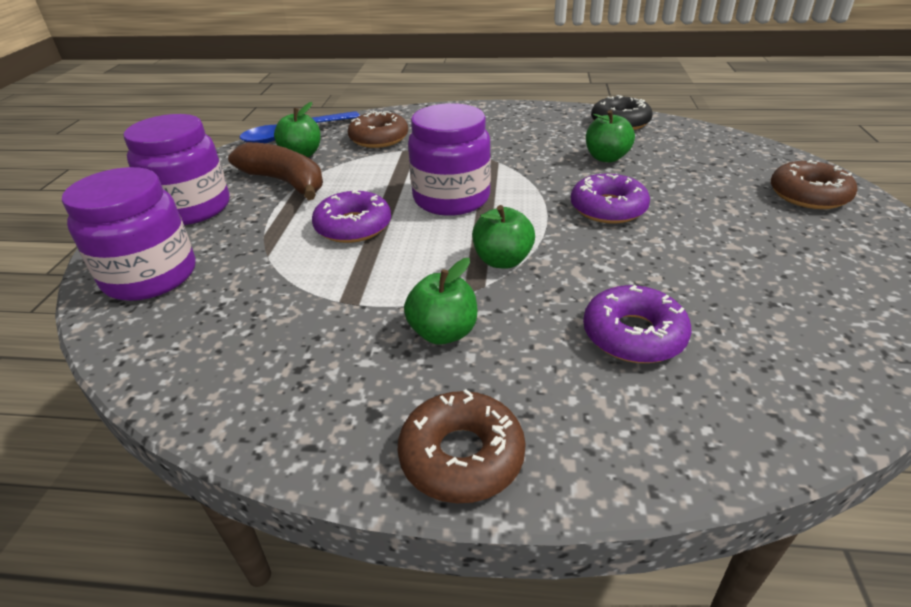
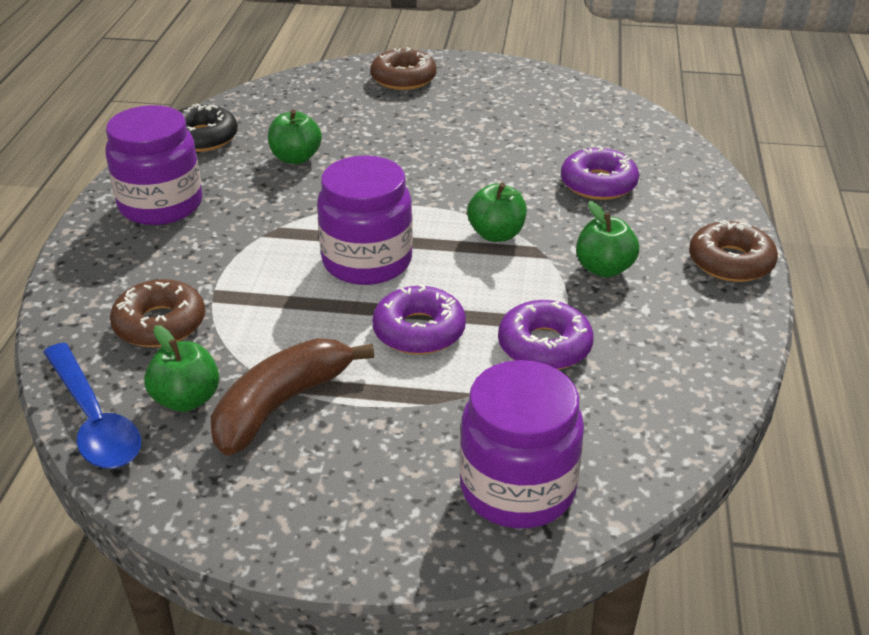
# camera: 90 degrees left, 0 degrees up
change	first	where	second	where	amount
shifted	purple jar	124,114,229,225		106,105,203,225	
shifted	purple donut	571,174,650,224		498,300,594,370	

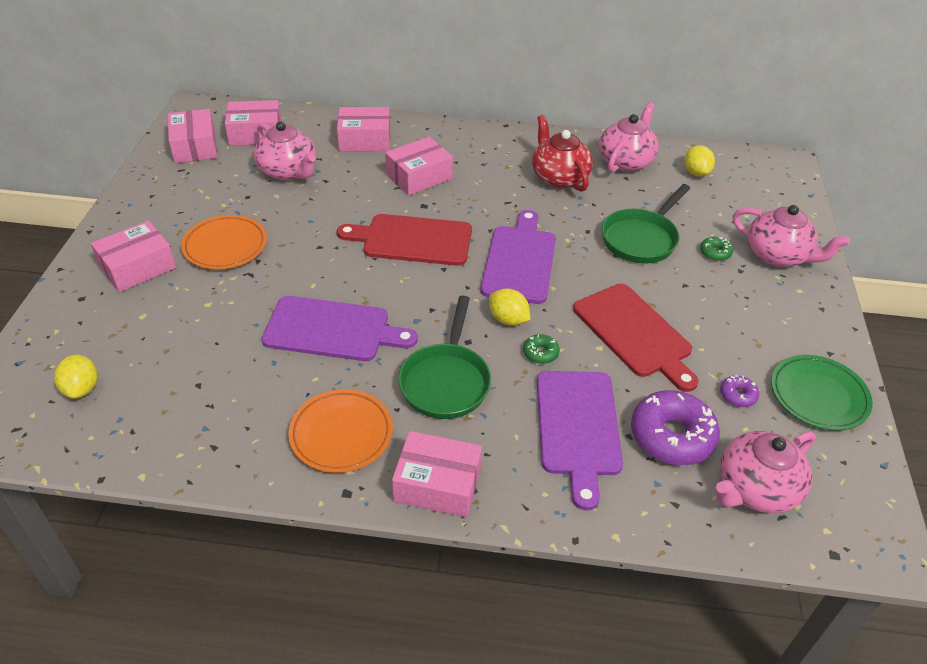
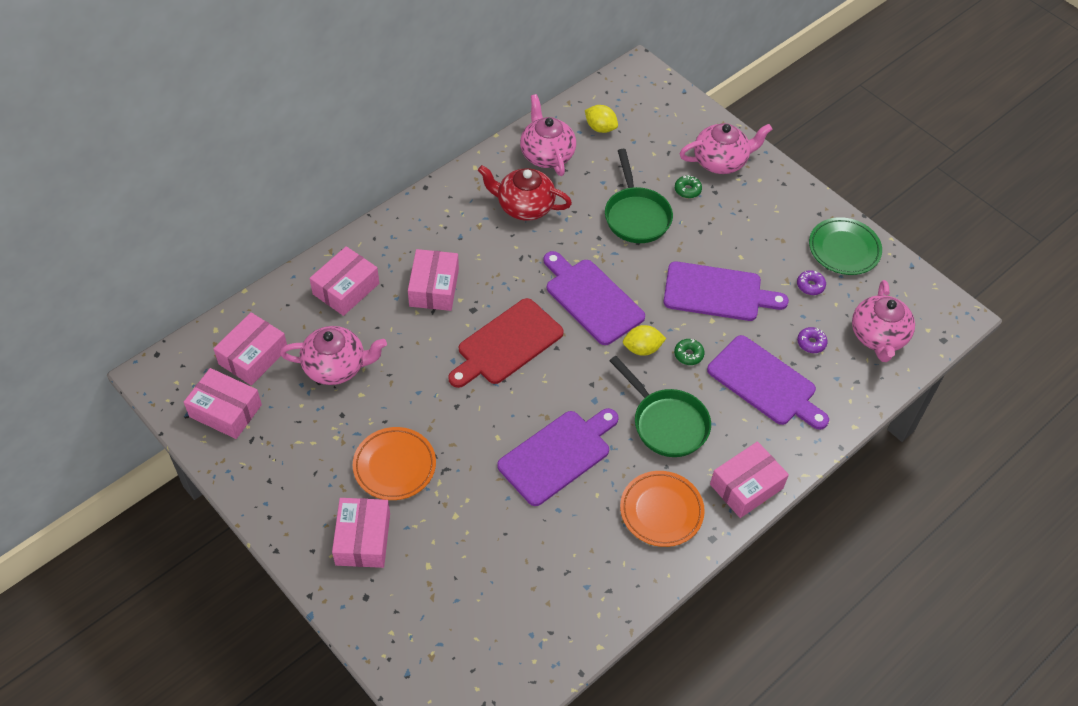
# camera: 50 degrees left, 10 degrees up
change	first	where	second	where	amount
repainted	crimson bread board	573,284,699,392	purple bread board	663,261,789,321	
scaled	purple donut	631,390,720,465		797,327,828,353	x0.46
gone	bright yellow toy lemon	54,355,97,399			

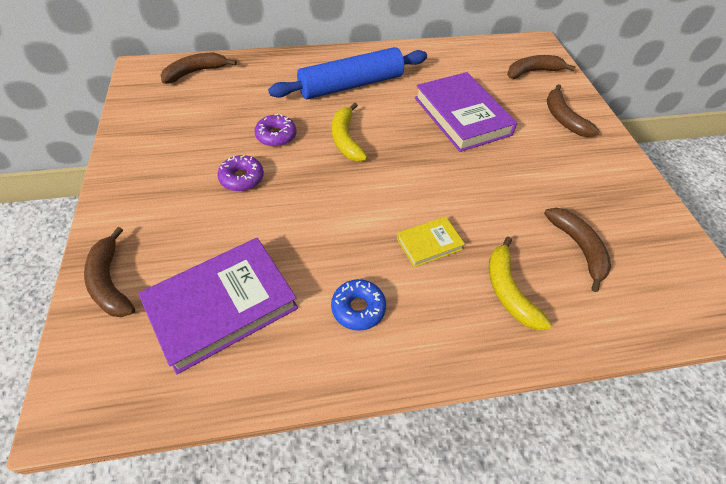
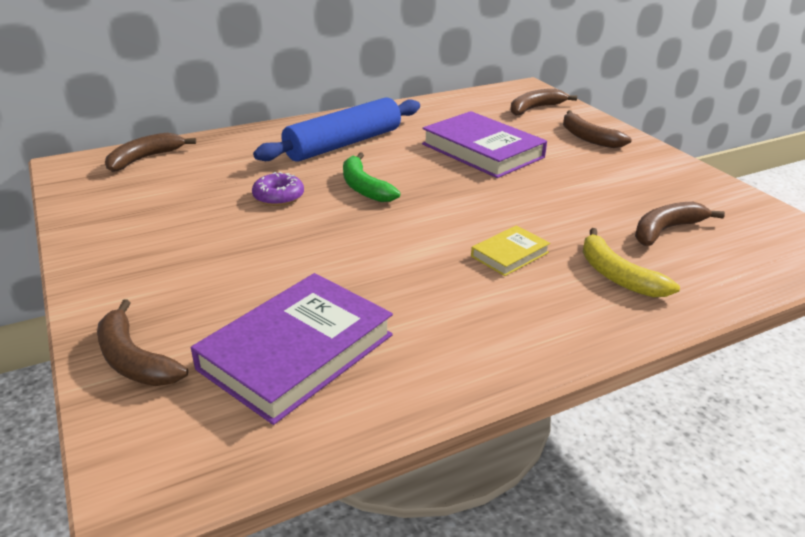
# camera: 15 degrees left, 20 degrees down
change	first	where	second	where	amount
repainted	bright yellow banana	332,103,367,161	leaf-green banana	343,152,401,202	
rotated	russet banana	544,208,611,292		635,202,725,246	90 degrees counterclockwise
gone	purple donut	217,155,264,191			
gone	cobalt donut	331,279,386,331			

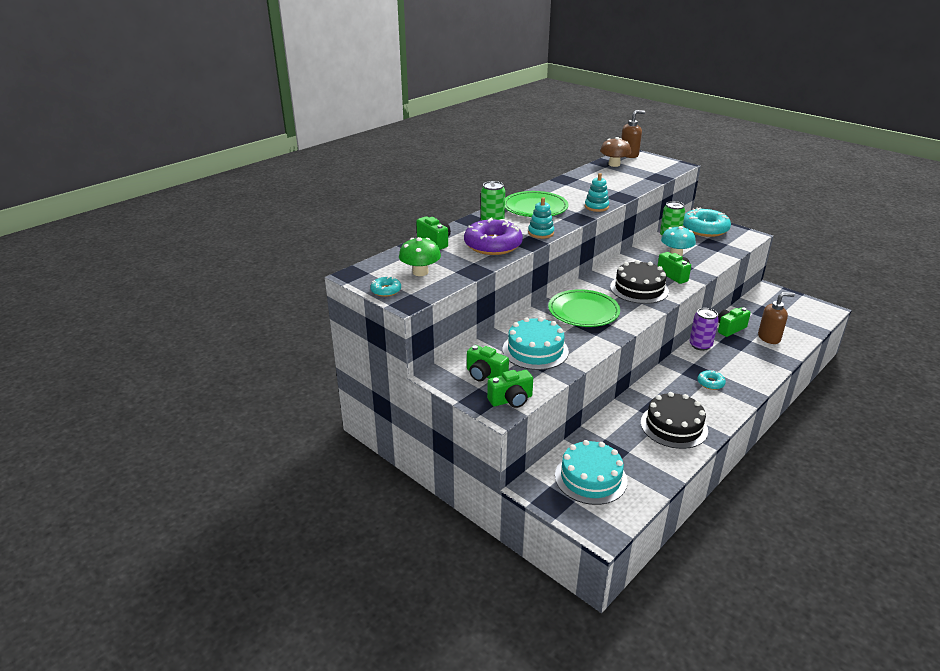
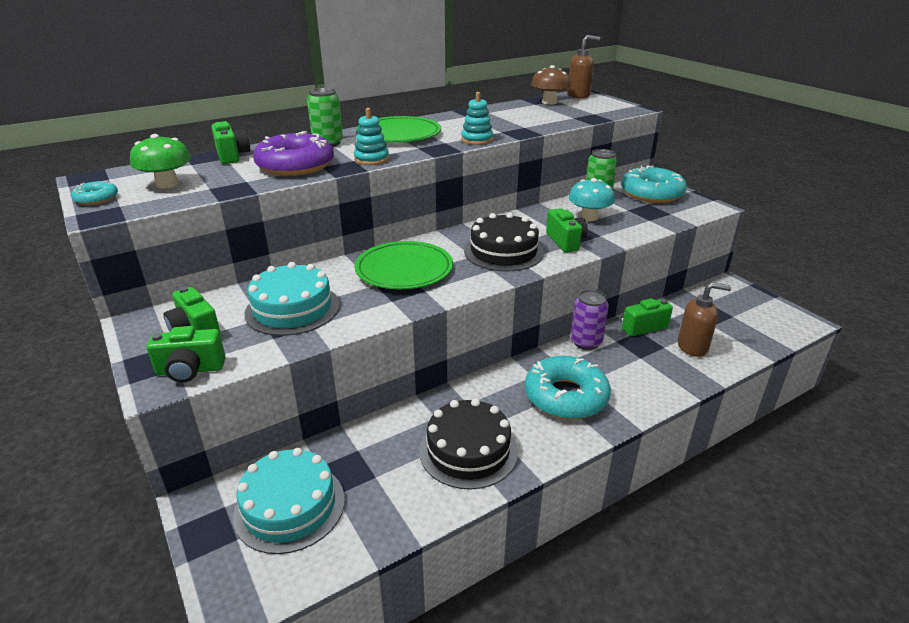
# camera: 15 degrees right, 0 degrees up
change	first	where	second	where	amount
scaled	turquoise donut	697,370,726,390		525,356,611,419	x2.13

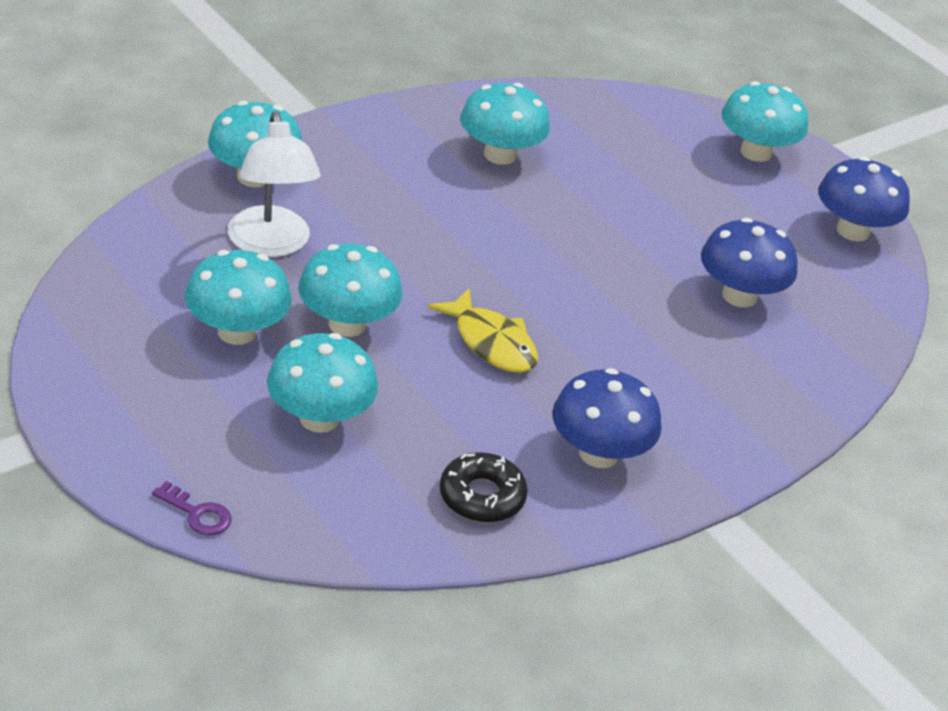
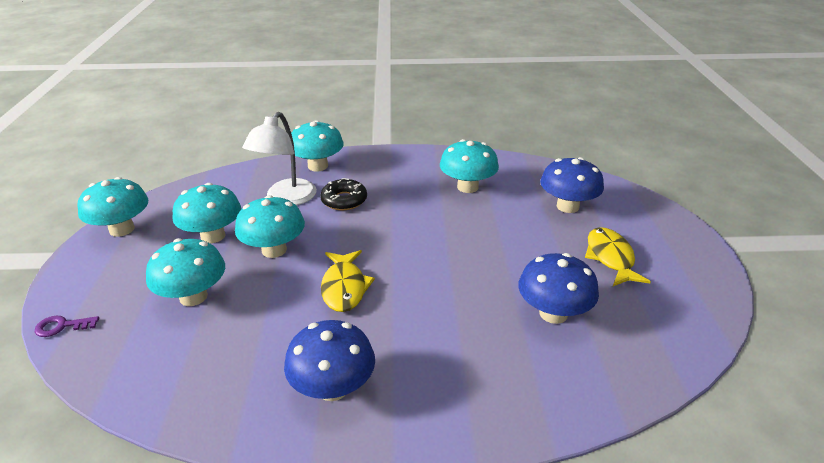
# camera: 40 degrees right, 5 degrees down
change	first	where	second	where	amount
rotated	purple key	152,481,232,536		35,316,99,337	105 degrees clockwise
shifted	turquoise toadstool	722,81,808,162		77,177,149,237	
shifted	black donut	440,452,528,522		320,178,367,210	
shifted	cobalt toadstool	818,157,910,242		540,157,604,213	
new			bright yellow fish figure	585,227,651,286	

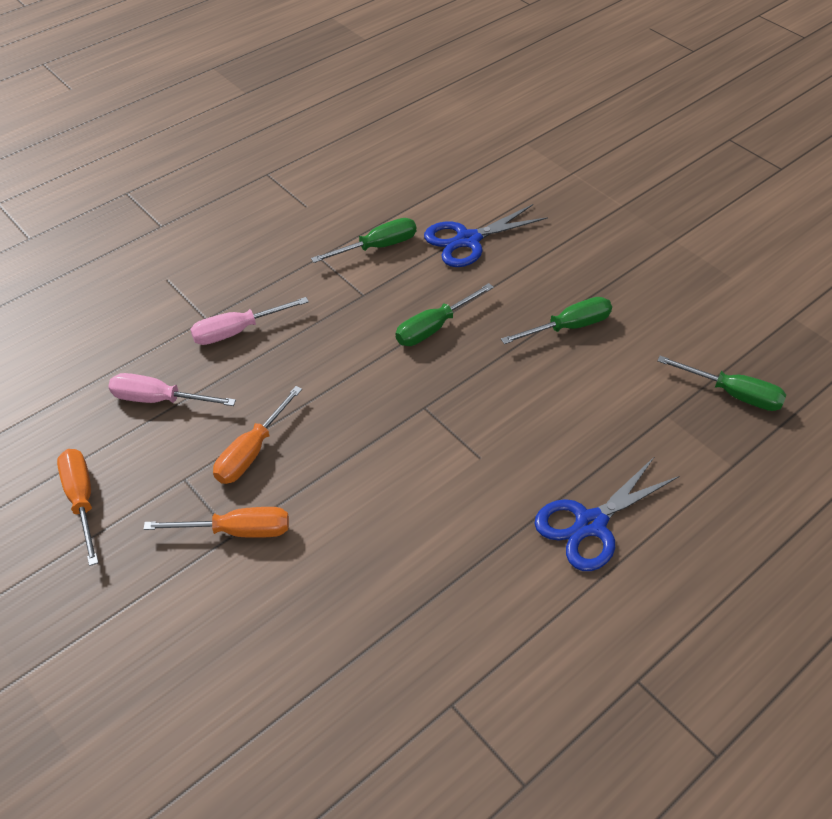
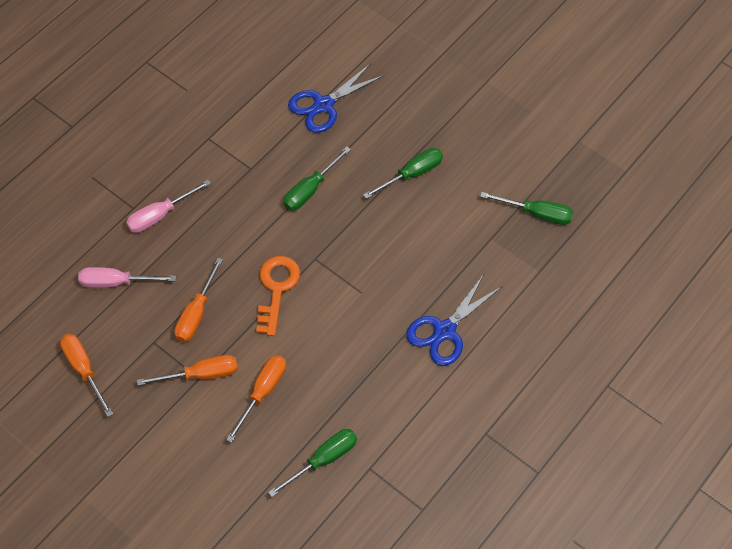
# camera: 10 degrees left, 10 degrees up
change	first	where	second	where	amount
new			orange hand screwdriver	226,355,286,443	
new			orange key	256,256,300,336	
shifted	leaf-green hand screwdriver	311,218,416,263		268,429,357,497	

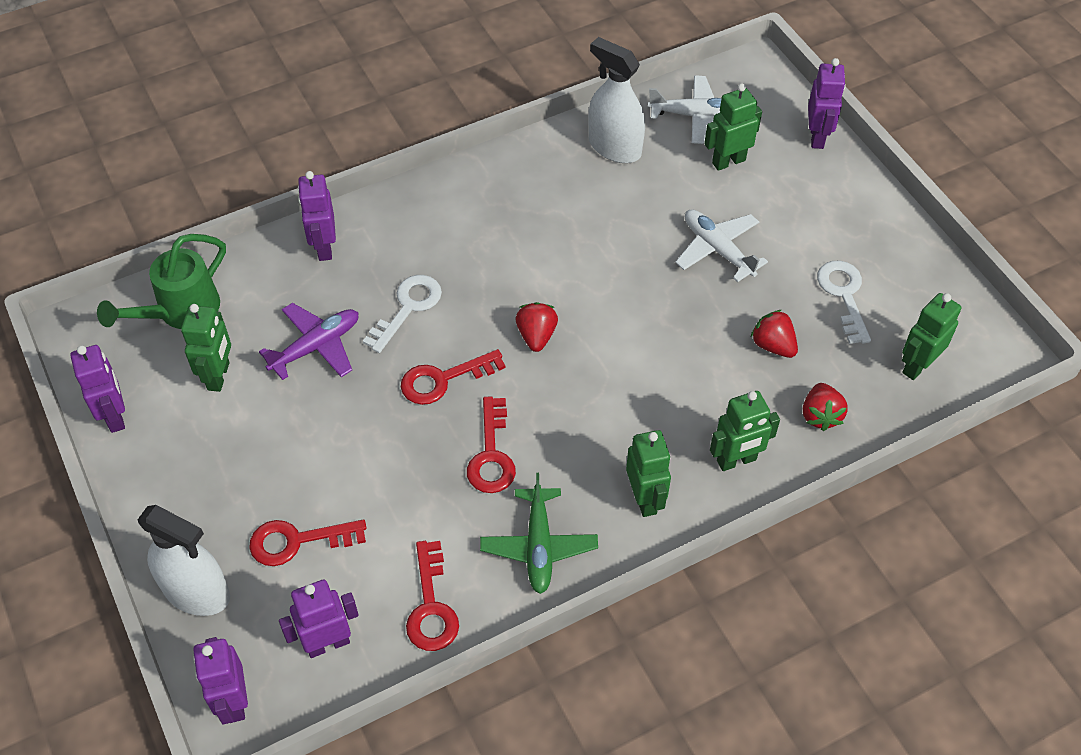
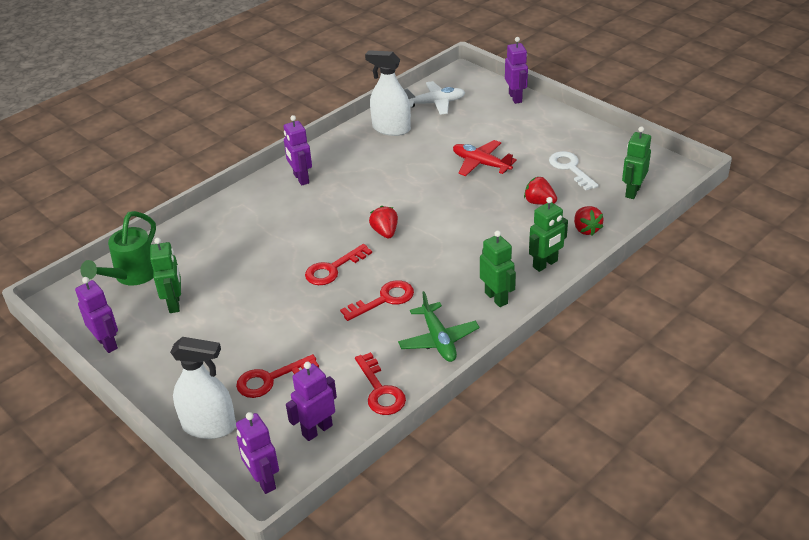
# camera: 15 degrees left, 15 degrees down
change	first	where	second	where	amount
shifted	purple toy robot	298,171,336,261		284,115,312,185	
rotated	crimson key	467,396,516,493		340,280,414,321	105 degrees counterclockwise
repainted	pure white toy plane	675,209,768,282	crimson toy plane	453,140,517,176	
gone	purple toy plane	259,303,358,380			
gone	pure white key	363,275,442,353			
gone	leaf-green toy robot	704,83,762,171			

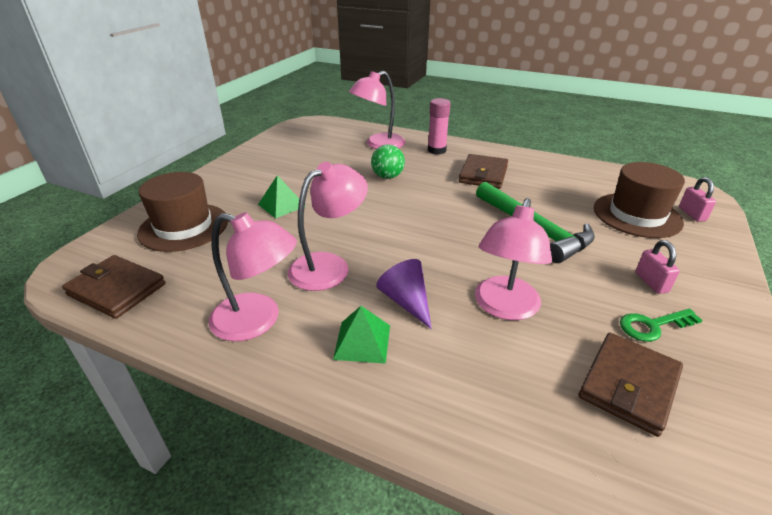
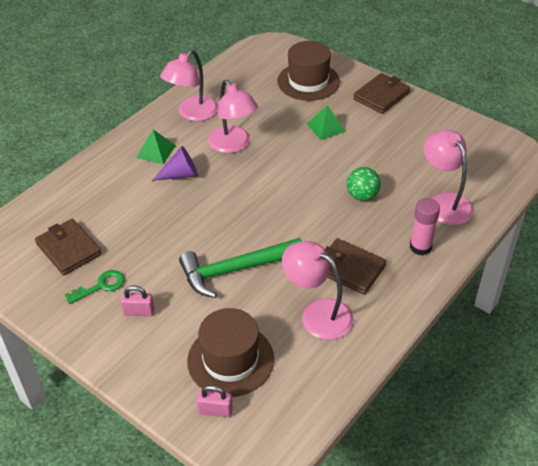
# camera: 105 degrees right, 10 degrees up
change	first	where	second	where	amount
rotated	leaf-green key	620,309,702,342		65,270,125,304	60 degrees clockwise
shifted	pink lamp	475,198,552,320		282,241,354,340	
shifted	russet card wallet	62,255,166,319		353,73,410,114	

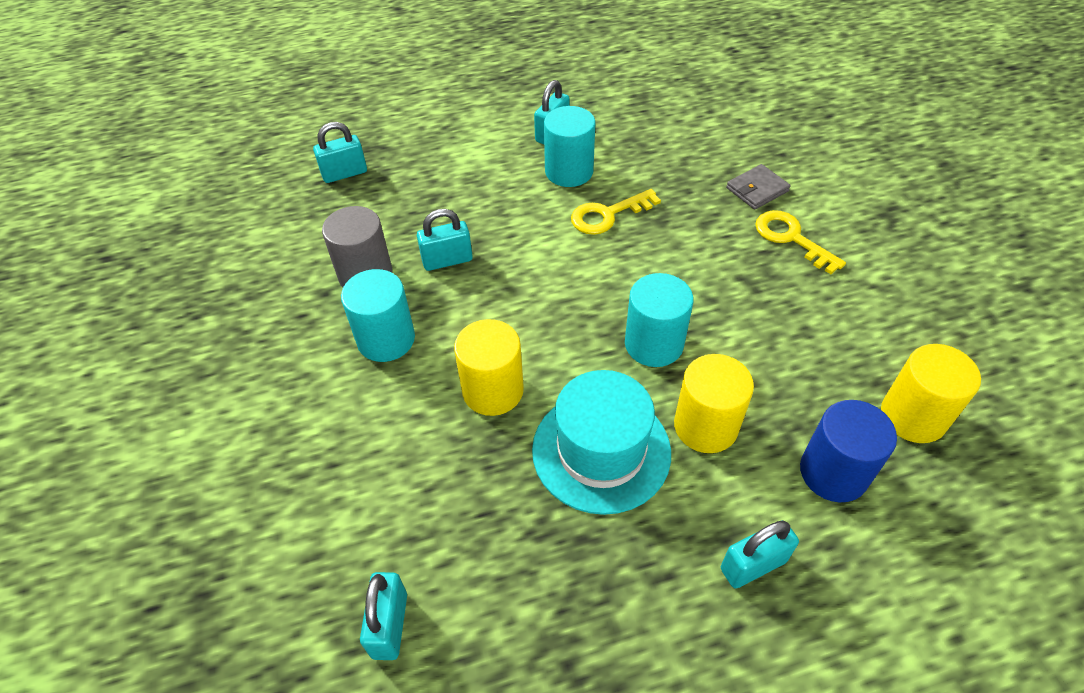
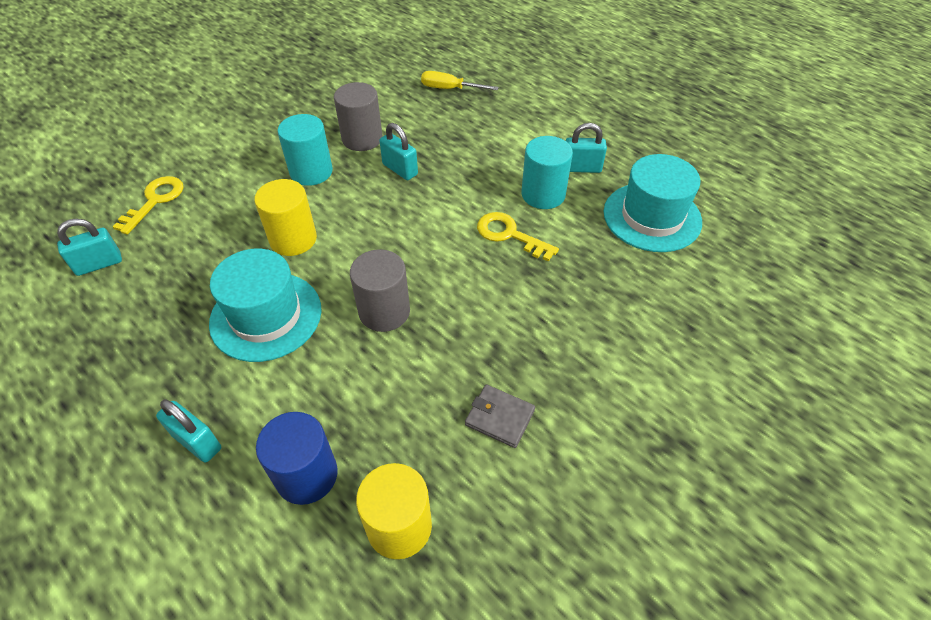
# camera: 60 degrees right, 0 degrees up
change	first	where	second	where	amount
shifted	bright yellow key	755,210,846,274		113,176,184,235	
repainted	turquoise solid cylinder	625,273,694,367	ash-grey solid cylinder	350,249,410,332	
swapped	turquoise padlock	313,122,367,183	bright yellow hand screwdriver	421,71,499,90	
shifted	ash-grey card wallet	726,164,791,210		465,384,535,448	
new			turquoise tall hat	604,154,702,252	
gone	bright yellow solid cylinder	674,354,754,453			

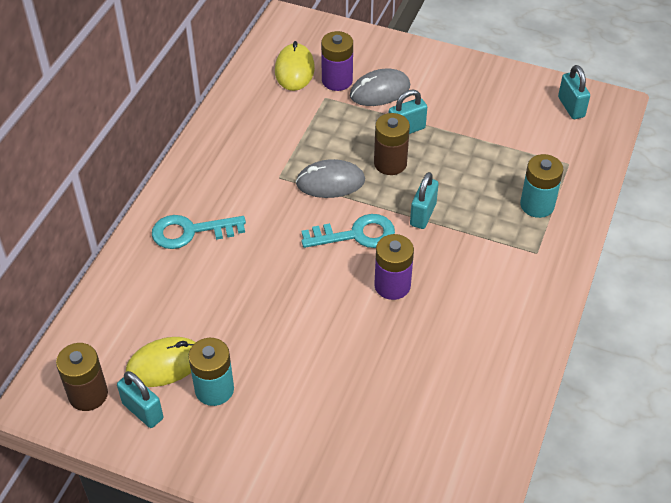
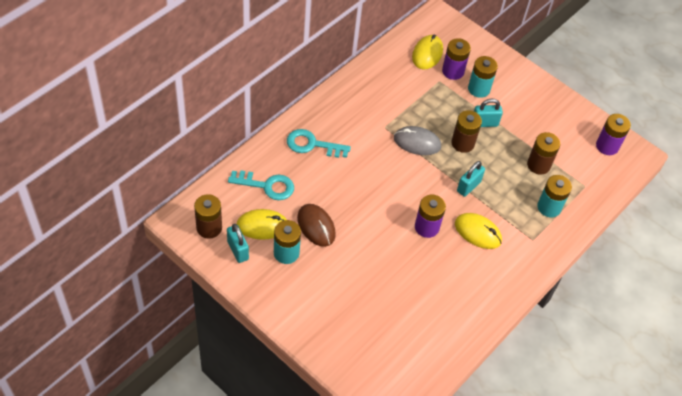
# camera: 15 degrees right, 5 degrees up
change	first	where	second	where	amount
shifted	turquoise key	302,214,395,248		228,170,294,200	
new			russet computer mouse	297,204,336,247	
new			bright yellow computer mouse	455,213,502,249	
swapped	ash-grey computer mouse	350,68,410,106	turquoise battery	468,56,498,98	
new			russet battery	527,132,560,175	
swapped	turquoise padlock	558,65,590,119	purple battery	596,114,631,155	

